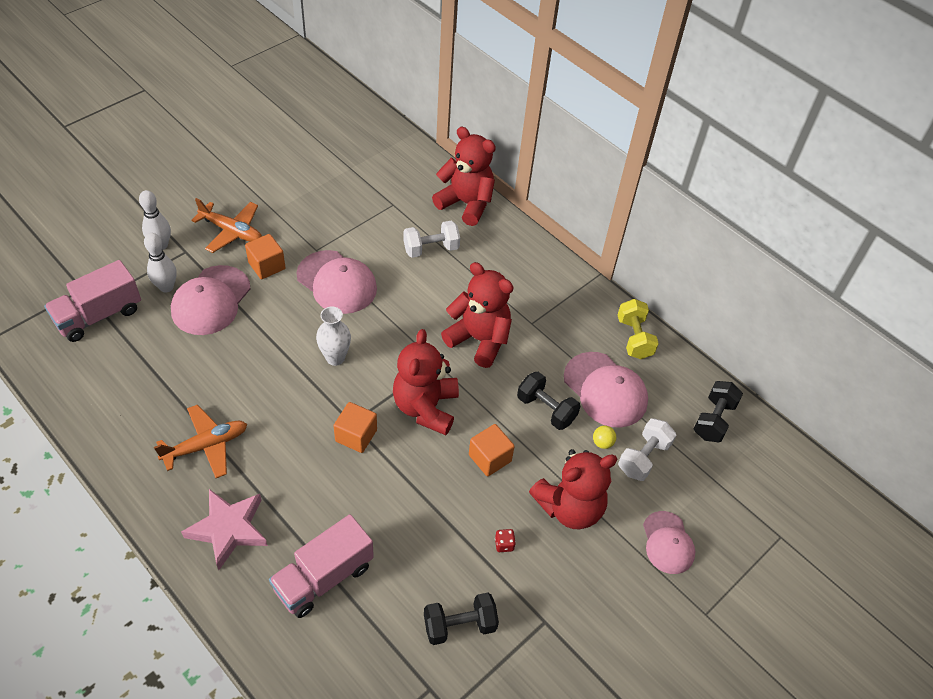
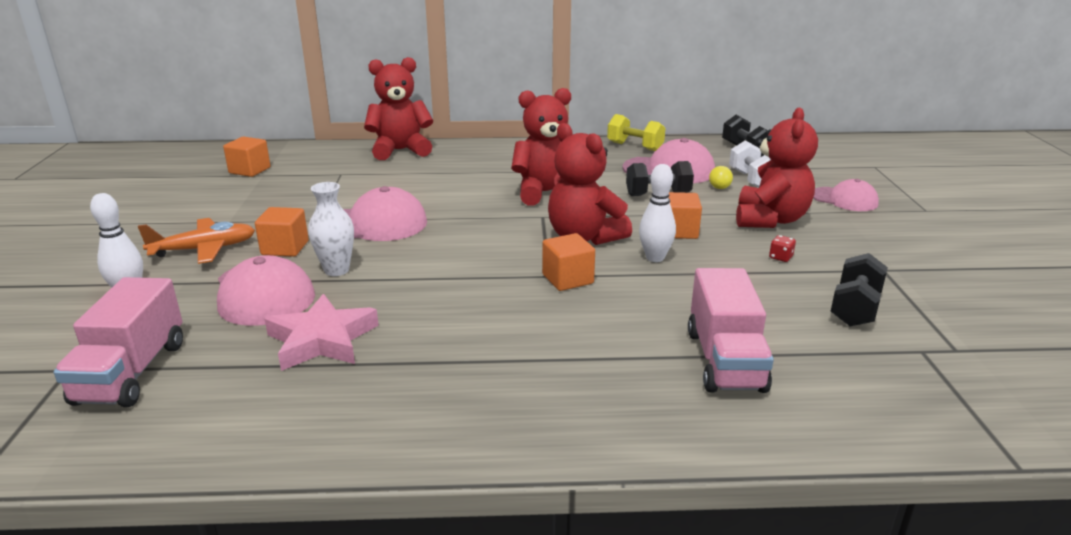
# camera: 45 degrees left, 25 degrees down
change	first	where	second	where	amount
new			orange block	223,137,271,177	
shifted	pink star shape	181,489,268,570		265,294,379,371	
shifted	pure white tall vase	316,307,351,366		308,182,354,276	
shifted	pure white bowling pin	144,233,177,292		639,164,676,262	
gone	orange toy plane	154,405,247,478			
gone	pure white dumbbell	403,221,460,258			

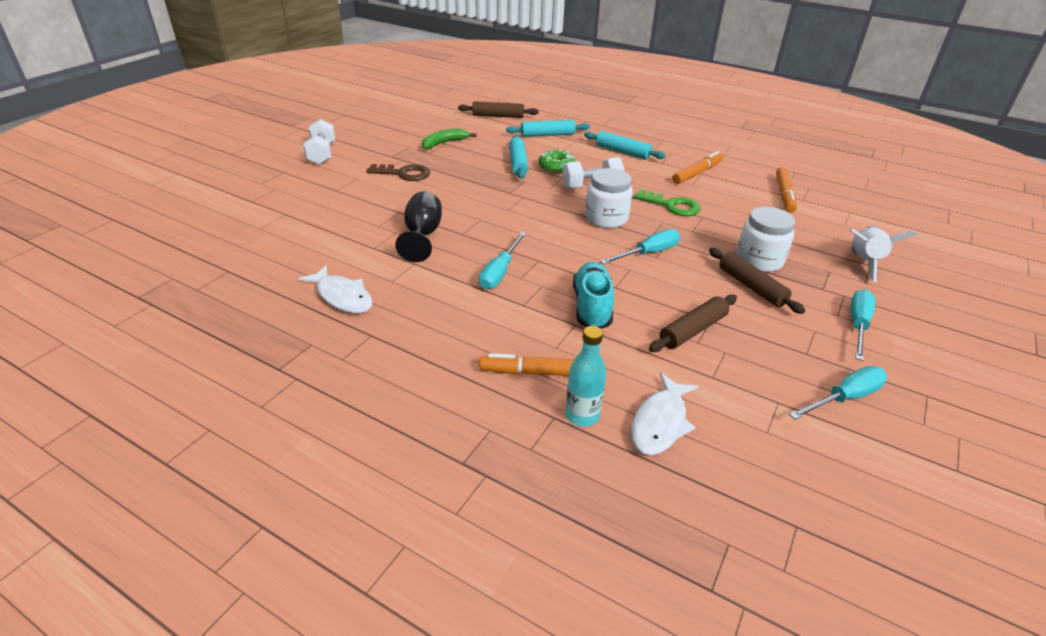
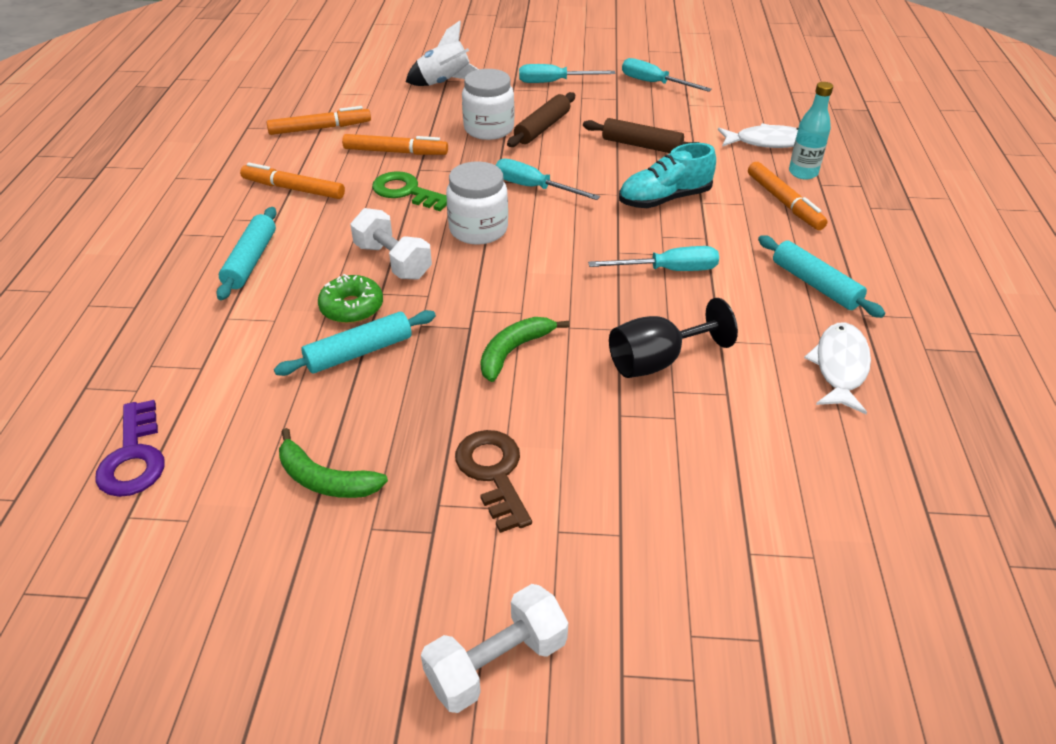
# camera: 115 degrees left, 5 degrees up
change	first	where	second	where	amount
swapped	russet pastry roller	458,101,539,118	purple key	95,400,165,497	
new			orange marker	342,134,448,155	
rotated	leaf-green key	634,189,700,216		372,171,447,211	60 degrees counterclockwise
new			leaf-green banana	480,317,569,382	
shifted	turquoise pastry roller	506,120,590,137		758,235,885,318	

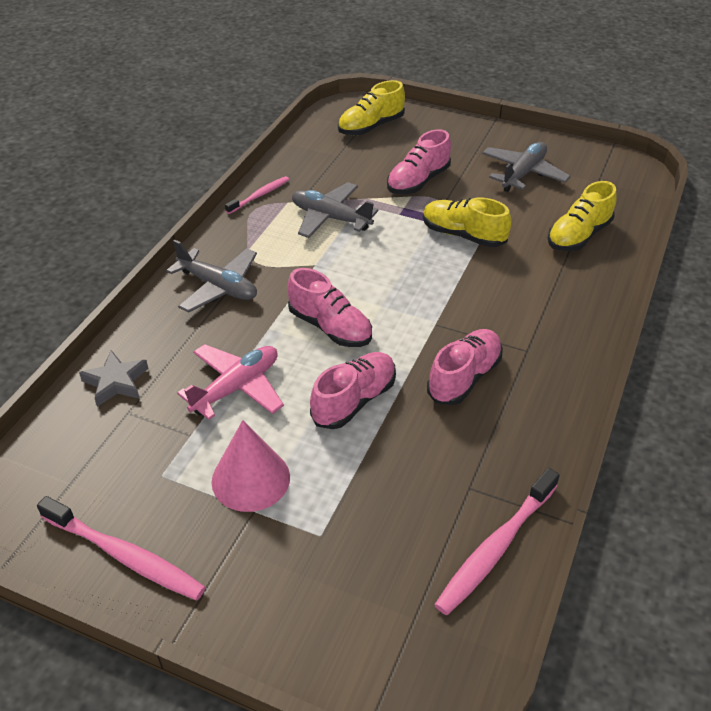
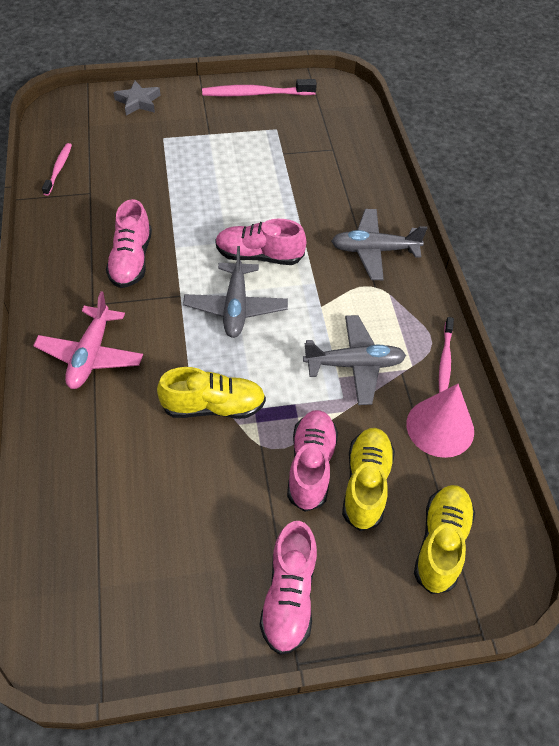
# camera: 145 degrees right, 10 degrees up
change	first	where	second	where	amount
shifted	pink toy plane	177,344,284,420		33,291,143,389	
scaled	pink tooth brush	434,468,560,615		42,143,72,196	x0.60
shifted	ash-grey star shape	79,350,148,407		113,81,160,115	
shifted	ash-grey toy plane	482,142,571,192		183,246,288,338	
shifted	pink sneaker	310,352,396,429		260,521,317,655	
shifted	bright yellow sneaker	547,181,617,251		342,428,395,531	
shifted	pink solid cone	212,420,290,512		406,384,474,458	

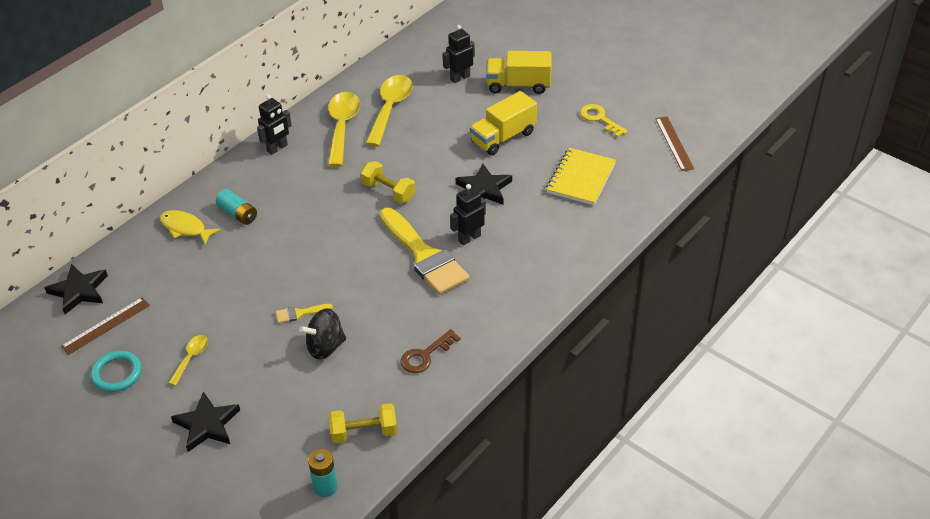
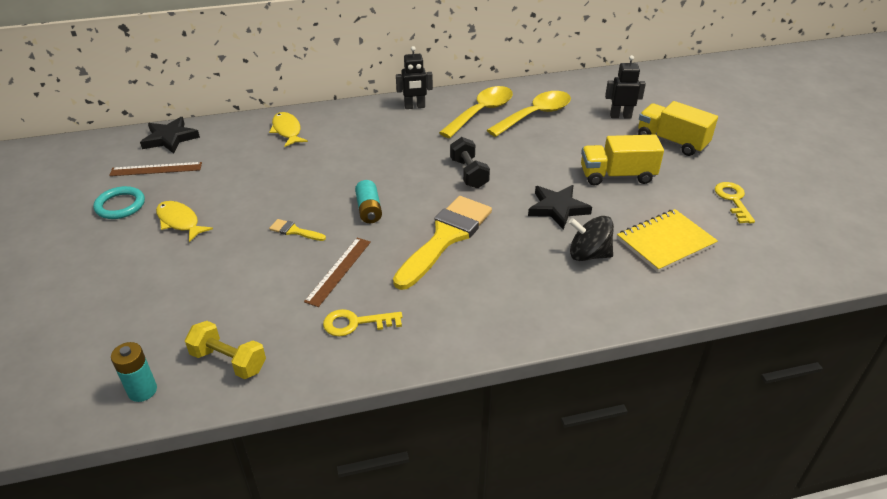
# camera: 35 degrees right, 5 degrees down
change	first	where	second	where	amount
swapped	bright yellow tablespoon	169,335,208,386	bright yellow fish figure	156,201,213,242	
shifted	russet measuring stick	655,116,694,171		304,238,371,307	
repainted	russet key	400,329,460,373	bright yellow key	323,309,402,336	
shifted	turquoise battery	216,189,257,225		355,180,382,223	
rotated	bright yellow paintbrush	380,208,470,295		393,196,492,290	150 degrees counterclockwise
repainted	bright yellow dumbbell	360,161,416,204	black dumbbell	450,137,490,188	
shifted	black whirligig	299,308,346,359		569,216,614,261	
gone	black star shape	171,391,240,452			
gone	black toy robot	450,184,486,245			

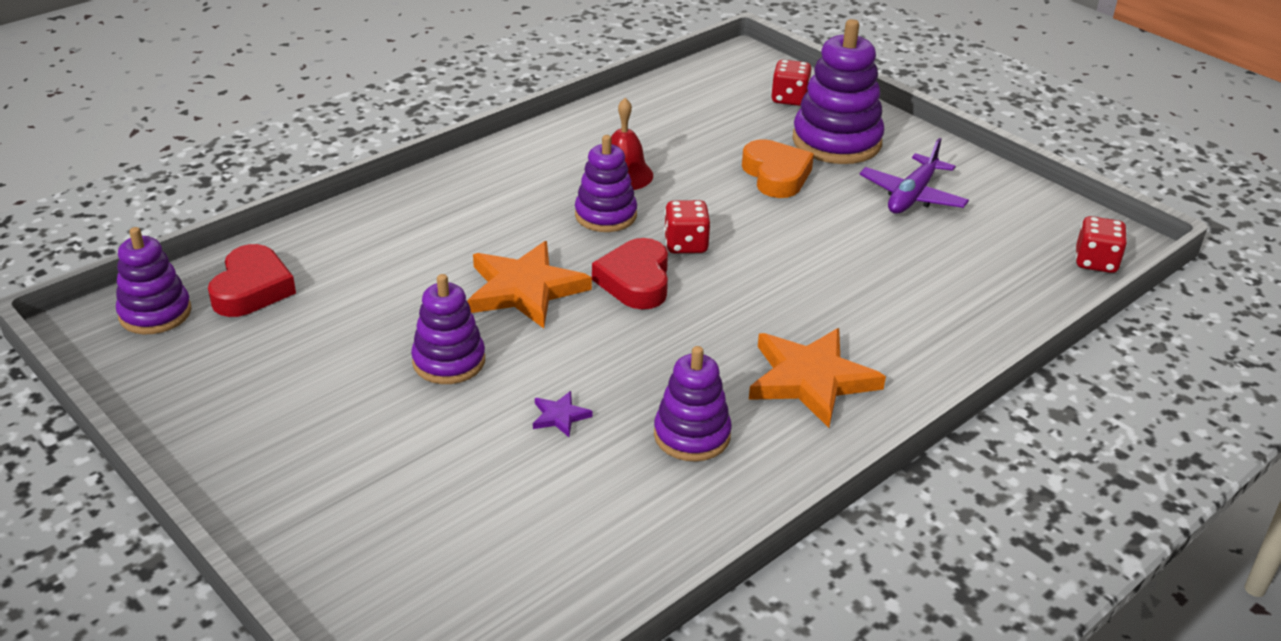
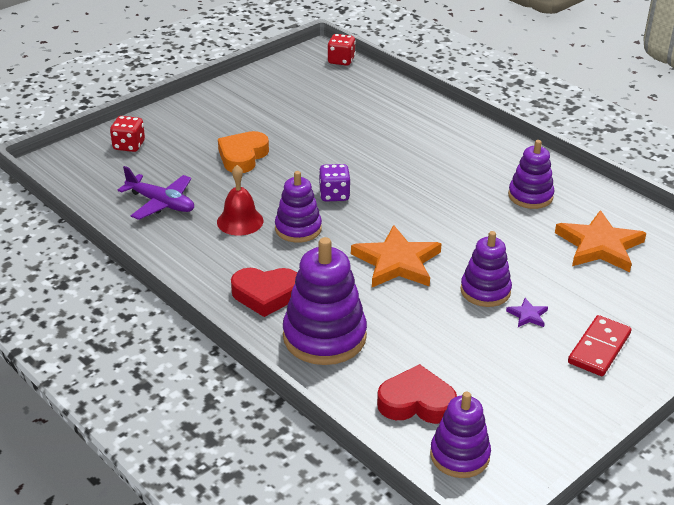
# camera: 90 degrees left, 0 degrees up
change	first	where	second	where	amount
shifted	purple toy plane	859,138,969,214		118,166,194,220	
rotated	orange heart	742,139,814,198		218,131,269,173	45 degrees counterclockwise
shifted	crimson heart	592,238,668,309		231,268,297,317	
shifted	purple stacking toy	792,19,885,164		283,237,367,365	
repainted	crimson game die	664,200,711,253	purple game die	319,164,350,202	
shifted	purple star shape	533,391,593,437		506,298,548,327	
shifted	orange star shape	749,328,886,428		555,210,646,272	
new			crimson domino	568,315,631,376	

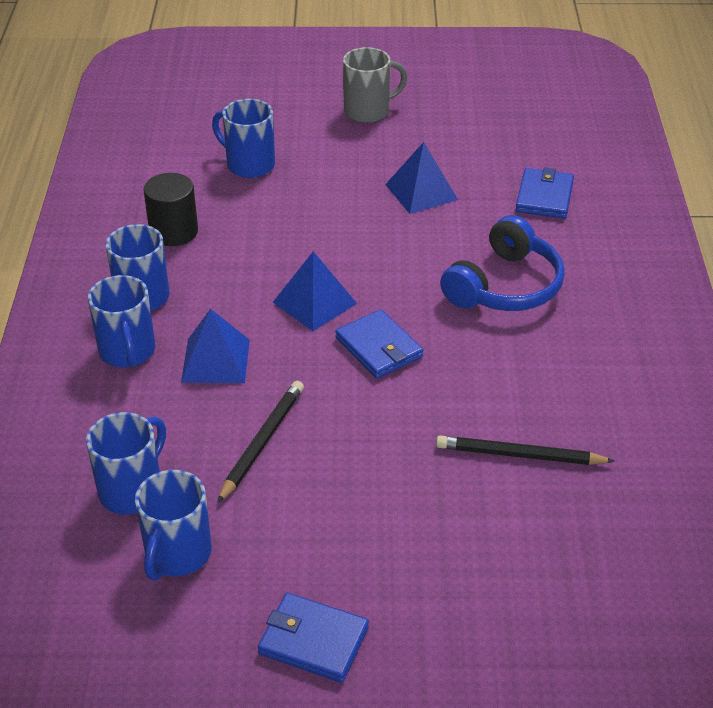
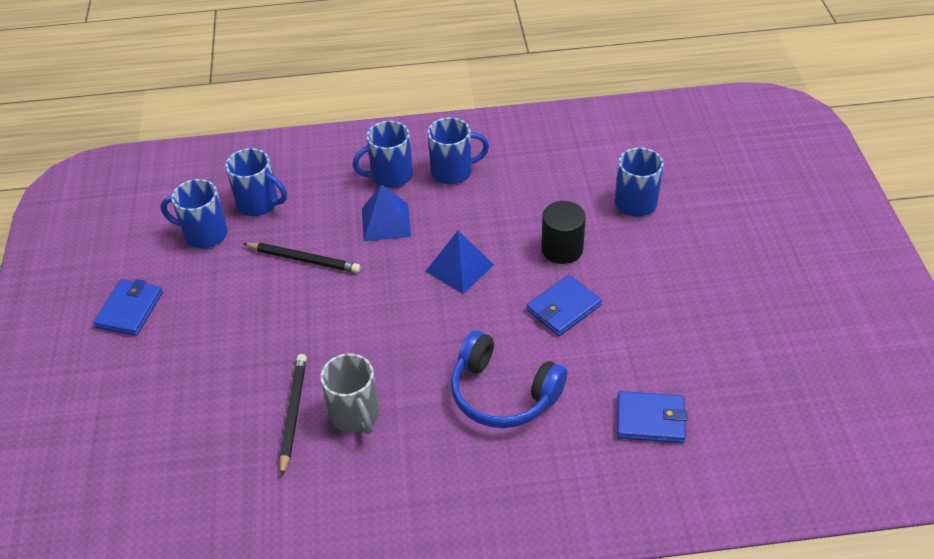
# camera: 85 degrees right, 5 degrees up
change	first	where	second	where	amount
shifted	ash-grey tea mug	343,47,408,123		320,353,379,434	
shifted	cobalt card wallet	335,309,423,379		527,275,602,336	
shifted	black solid cylinder	144,173,198,246		541,201,586,264	
gone	cobalt pyramid shape	385,142,458,214			

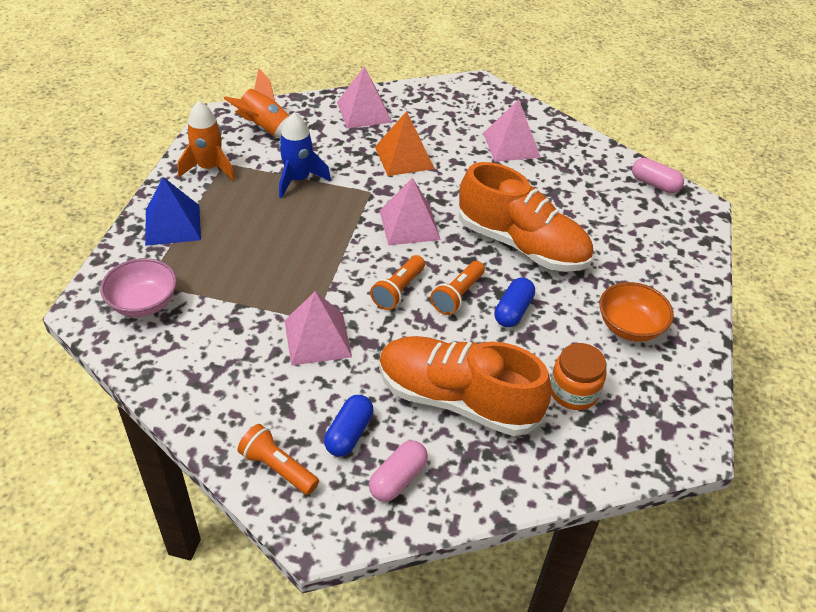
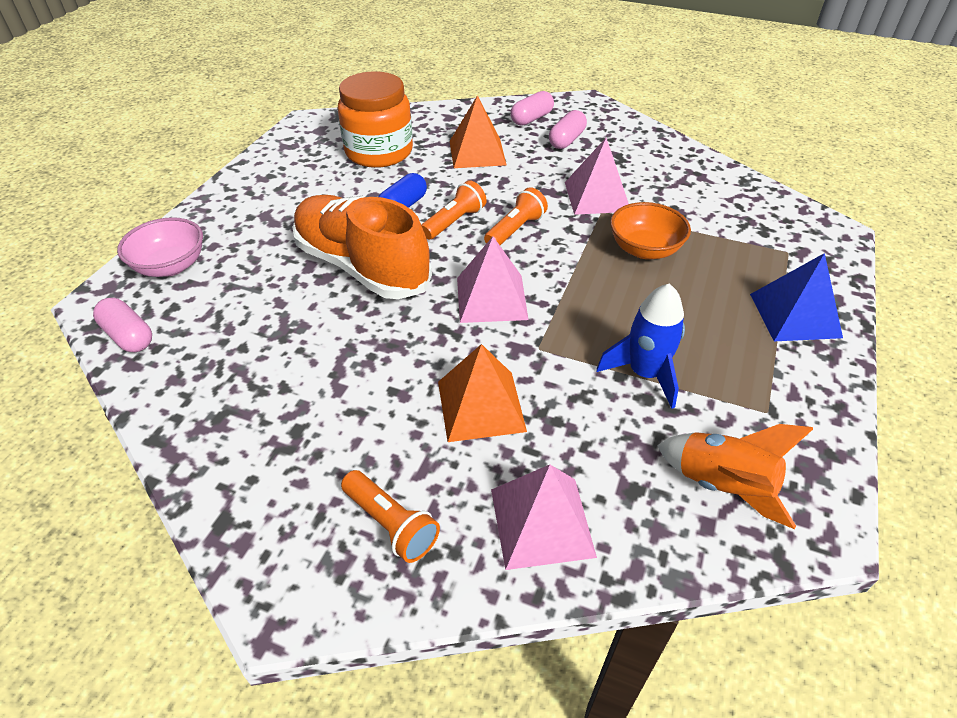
# camera: 170 degrees left, 0 degrees up
change	first	where	second	where	amount
shifted	pink bowl	100,258,177,317		117,217,203,277	
scaled	orange jar	551,343,606,410		338,71,413,168	x1.62
shifted	orange flashlight	237,424,319,495		341,470,440,563	
swapped	orange sneaker	379,336,551,436	orange pyramid shape	450,95,507,168	
repainted	cobalt pill shape	324,395,373,457	pink pill shape	549,110,587,149	
shifted	orange bowl	599,282,674,342		610,202,691,259	
gone	orange spaceship	177,101,235,181			
gone	pink pyramid shape	483,99,541,162			

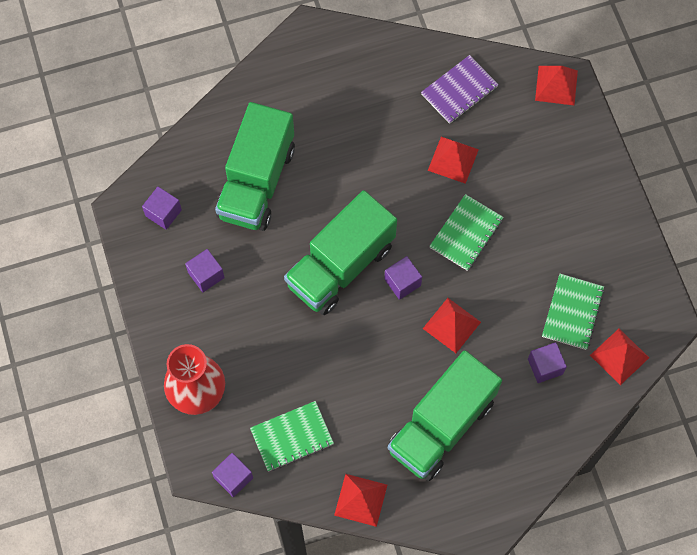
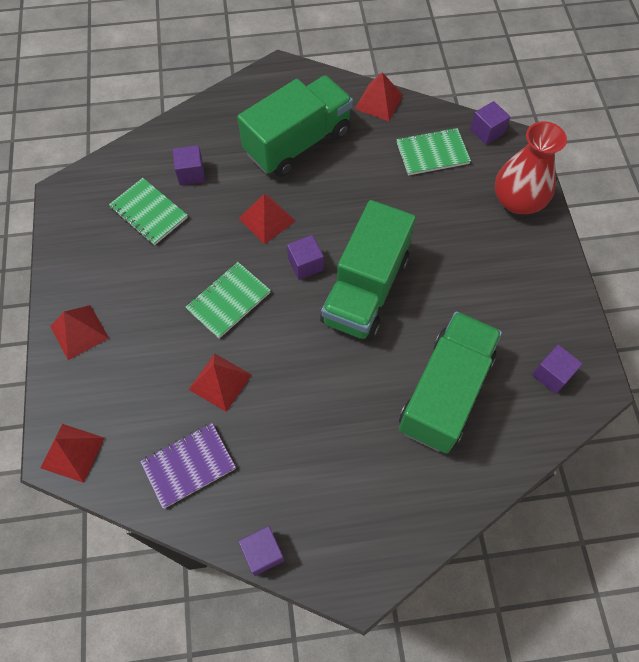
# camera: 170 degrees left, 5 degrees down
change	first	where	second	where	amount
shifted	crimson pyramid shape	590,329,649,385		50,305,109,360	
rotated	leaf-green notepad	542,274,605,350		109,178,188,245	75 degrees counterclockwise
shifted	purple block	185,249,225,292		238,526,285,576	
rotated	leaf-green toy truck	284,190,397,315		320,200,416,341	150 degrees clockwise

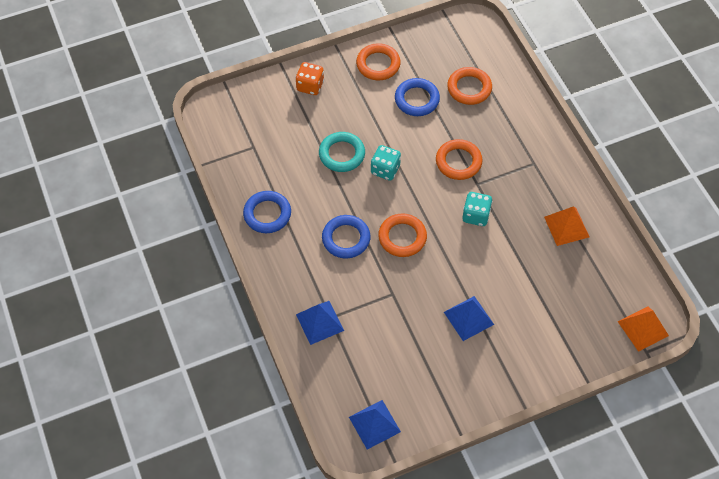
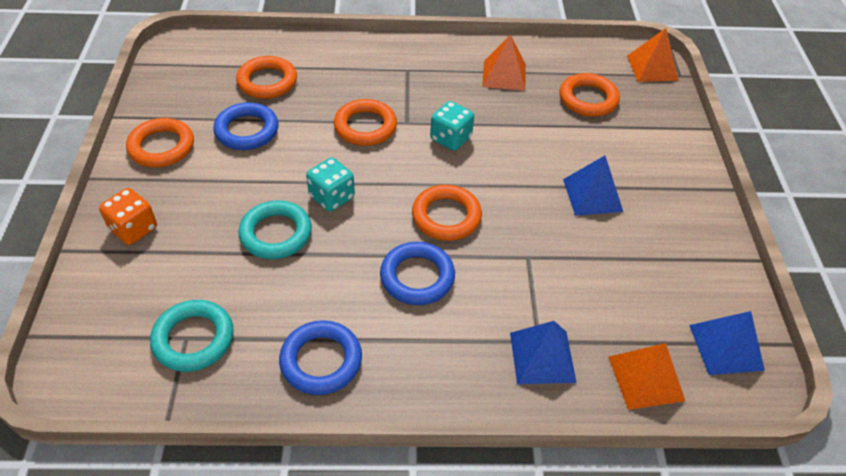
# camera: 70 degrees left, 10 degrees down
change	first	where	second	where	amount
new			turquoise ring	150,300,233,372	
new			orange ring	559,73,620,117	
new			orange pyramid shape	608,343,685,410	

